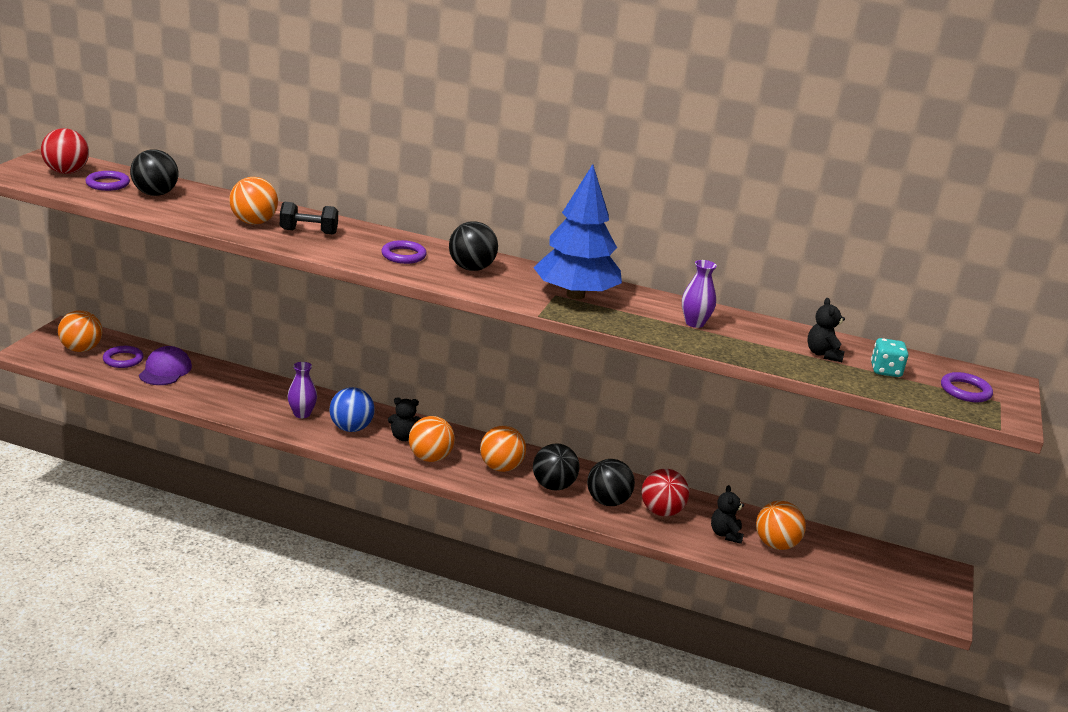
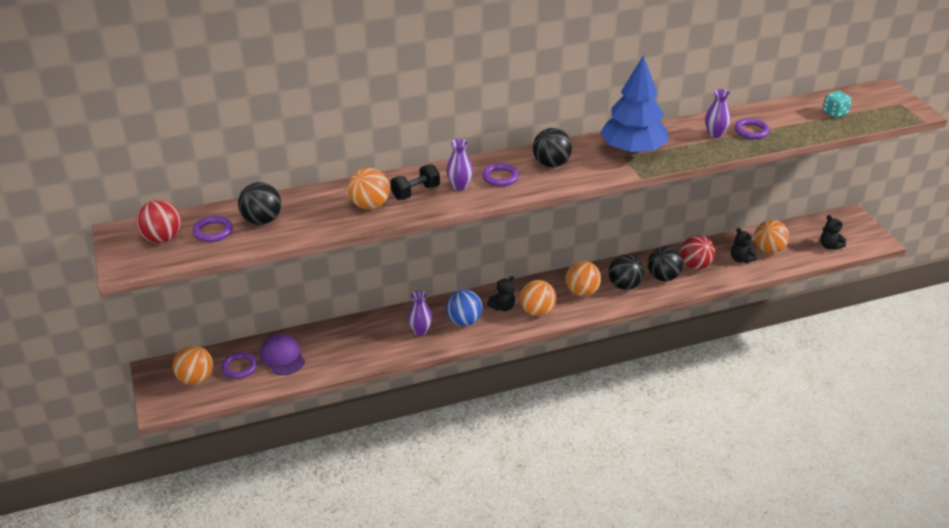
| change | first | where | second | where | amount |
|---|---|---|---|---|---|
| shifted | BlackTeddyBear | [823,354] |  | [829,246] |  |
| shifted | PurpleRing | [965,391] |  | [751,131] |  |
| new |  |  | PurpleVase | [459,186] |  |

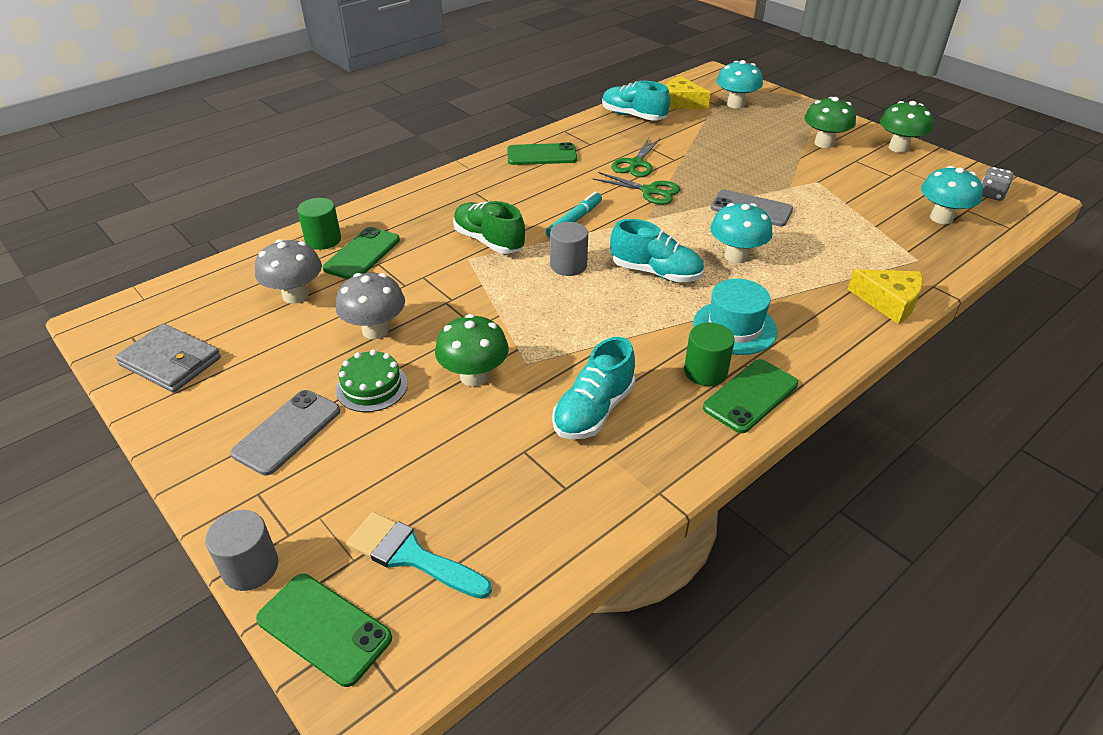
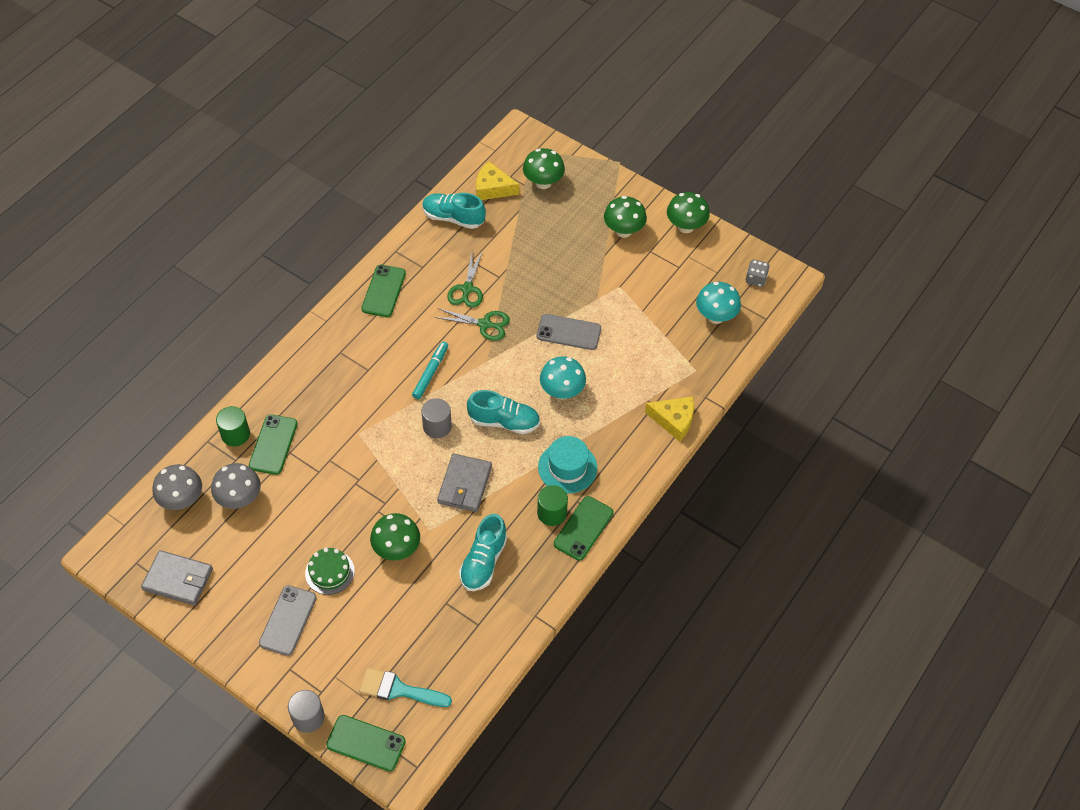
| change | first | where | second | where | amount |
|---|---|---|---|---|---|
| shifted | GreyMushroom | [375,330] |  | [182,500] |  |
| gone | GreenShoe | [489,241] |  |  |  |
| rotated | GreenPhone | [541,155] |  | [384,291] | 60 degrees counterclockwise |
| repainted | TurquoiseMushroom | [735,104] | GreenMushroom | [543,182] |  |
| new |  |  | GreyWallet | [465,485] |  |

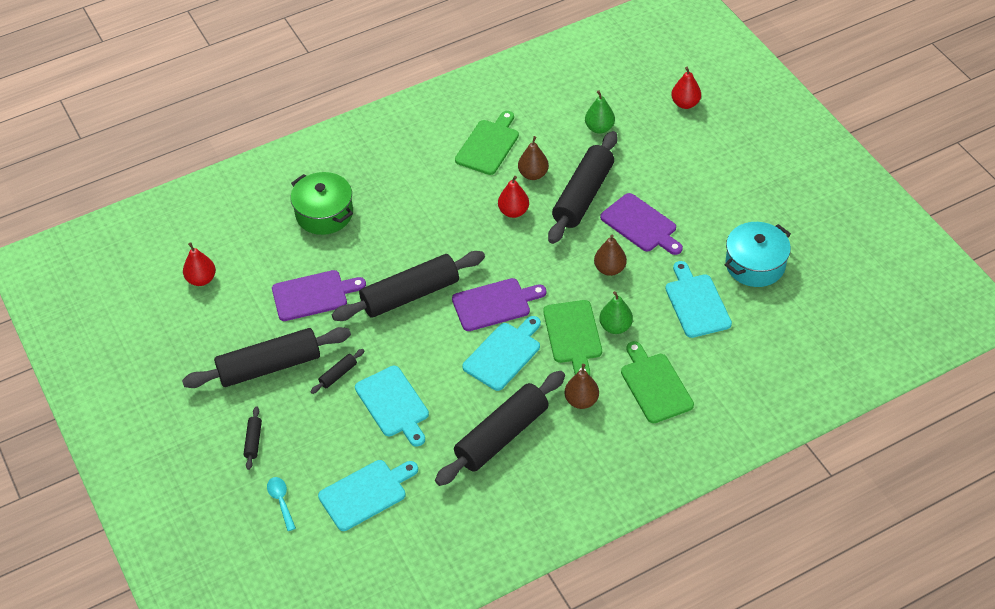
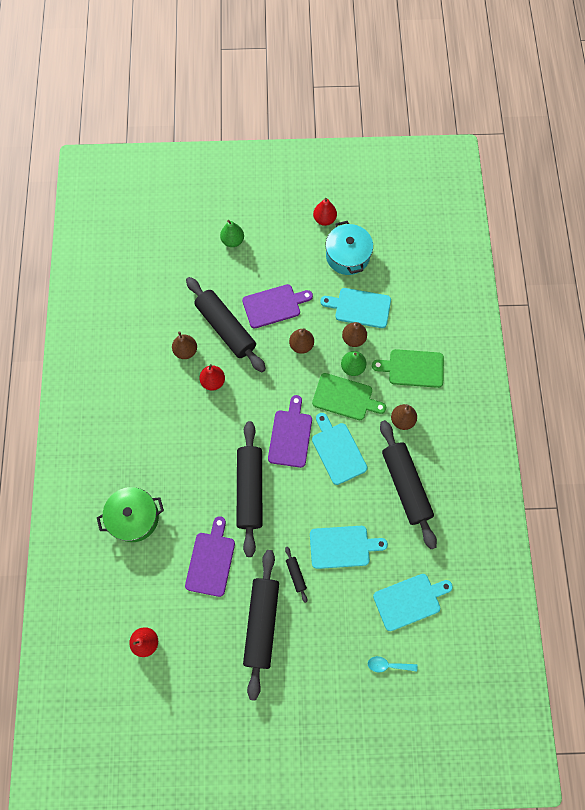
| change | first | where | second | where | amount |
|---|---|---|---|---|---|
| gone | BlackRollingPin | [253,441] |  |  |  |
| rotated | TurquoiseCuttingBoard | [366,493] |  | [409,600] | 75 degrees clockwise |
| gone | GreenCuttingBoard | [488,145] |  |  |  |
| shifted | GreenPear | [599,128] |  | [232,241] |  |
| shifted | RedPear | [685,103] |  | [324,219] |  |
| new |  |  | BrownPear | [353,339] |  |

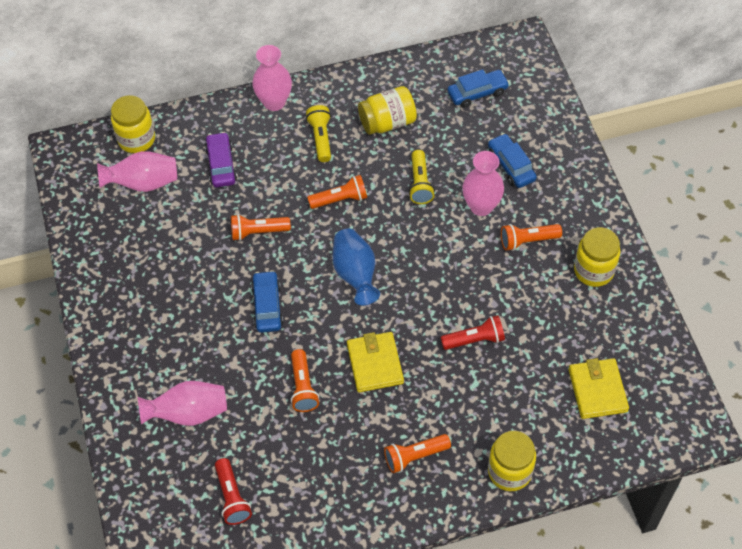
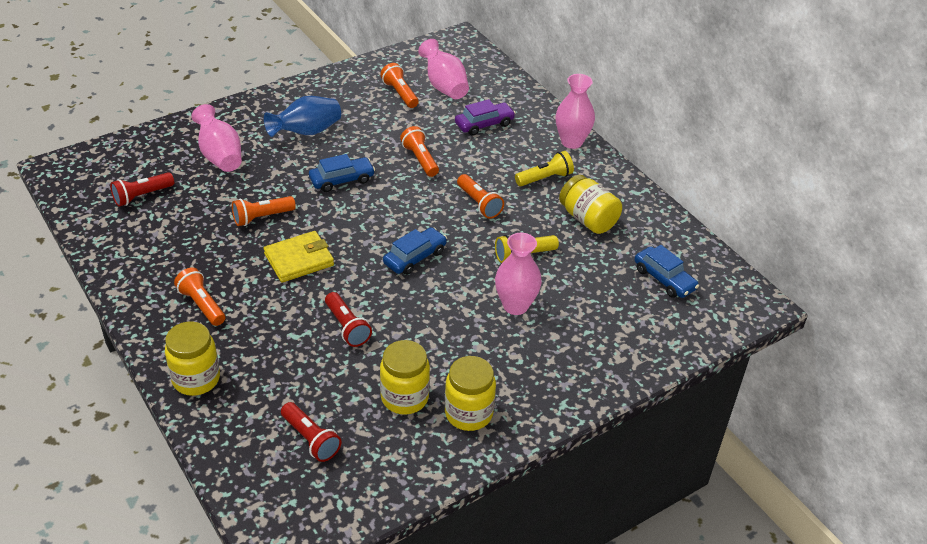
| change | first | where | second | where | amount |
|---|---|---|---|---|---|
| shifted | YellowJar | [136,139] |  | [404,397] |  |
| shifted | BlueVase | [355,274] |  | [307,132] |  |
| shifted | BlueCar | [511,166] |  | [415,257] |  |
| shifted | OrangeFlashlight | [527,241] |  | [400,94] |  |
| swapped | YellowWallet | [597,390] | RedFlashlight | [311,439] |  |

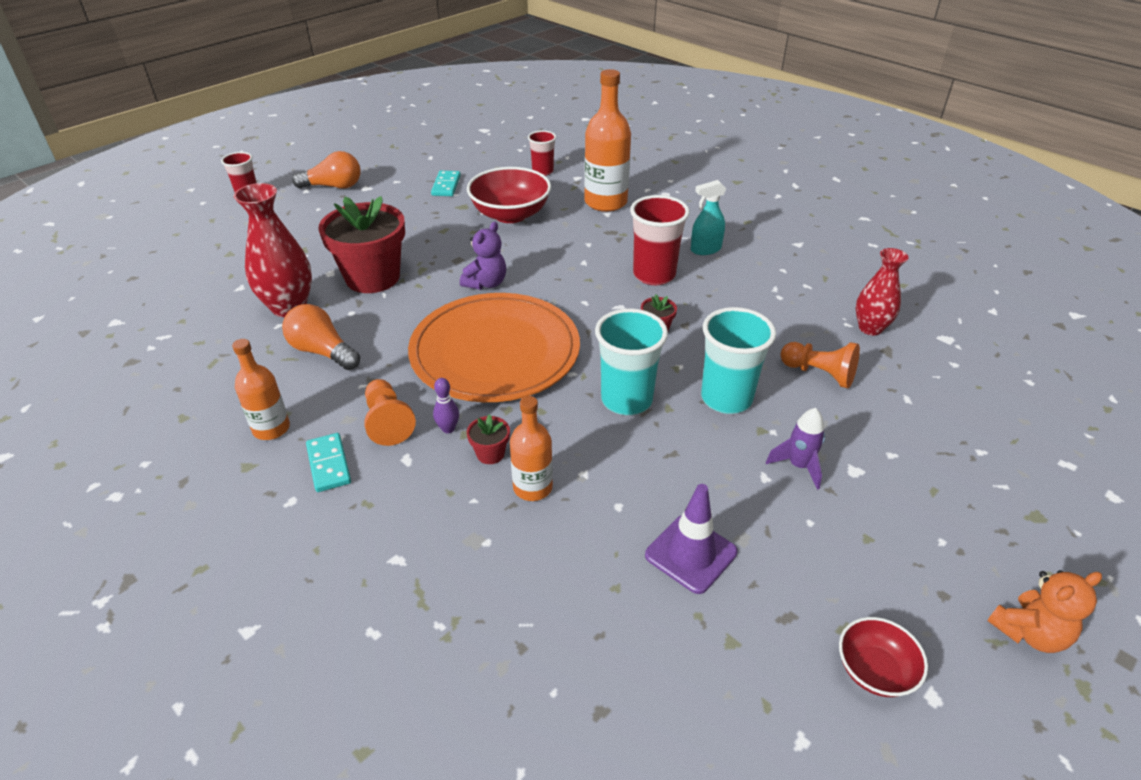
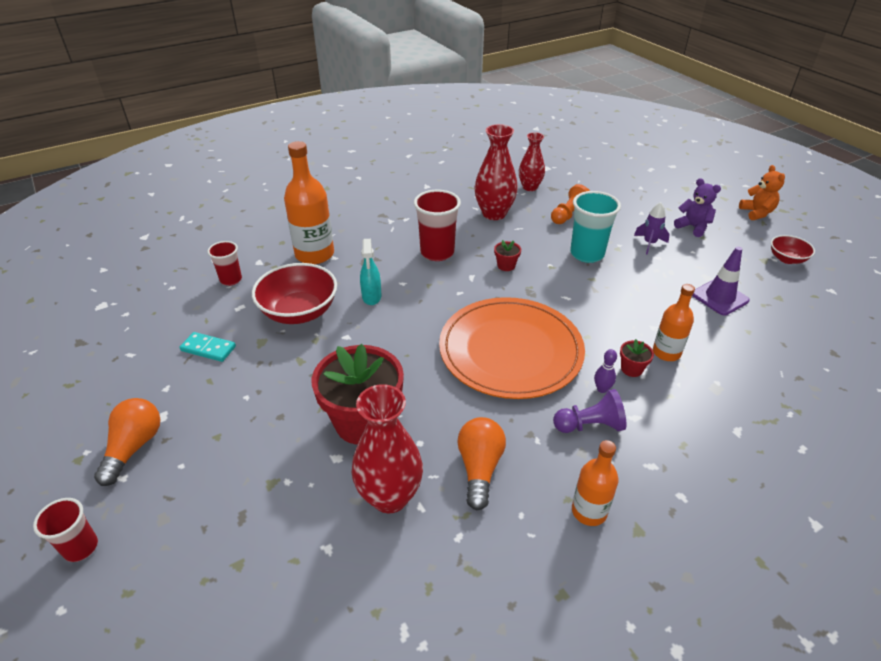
| change | first | where | second | where | amount |
|---|---|---|---|---|---|
| rotated | OrangeLightBulb | [322,352] |  | [479,468] | 135 degrees clockwise |
| gone | TurquoiseDomino | [329,464] |  |  |  |
| repainted | OrangePawn | [388,422] | PurplePawn | [590,425] |  |
| shifted | PurpleTeddyBear | [486,283] |  | [693,227] |  |
| gone | TurquoiseCup | [626,400] |  |  |  |
| shifted | TurquoiseSprayBottle | [705,249] |  | [371,297] |  |
| new |  |  | RedVase | [494,214] |  |

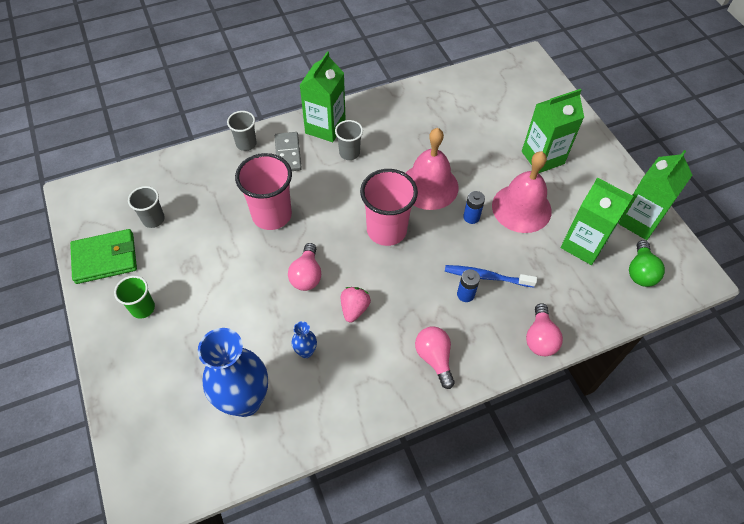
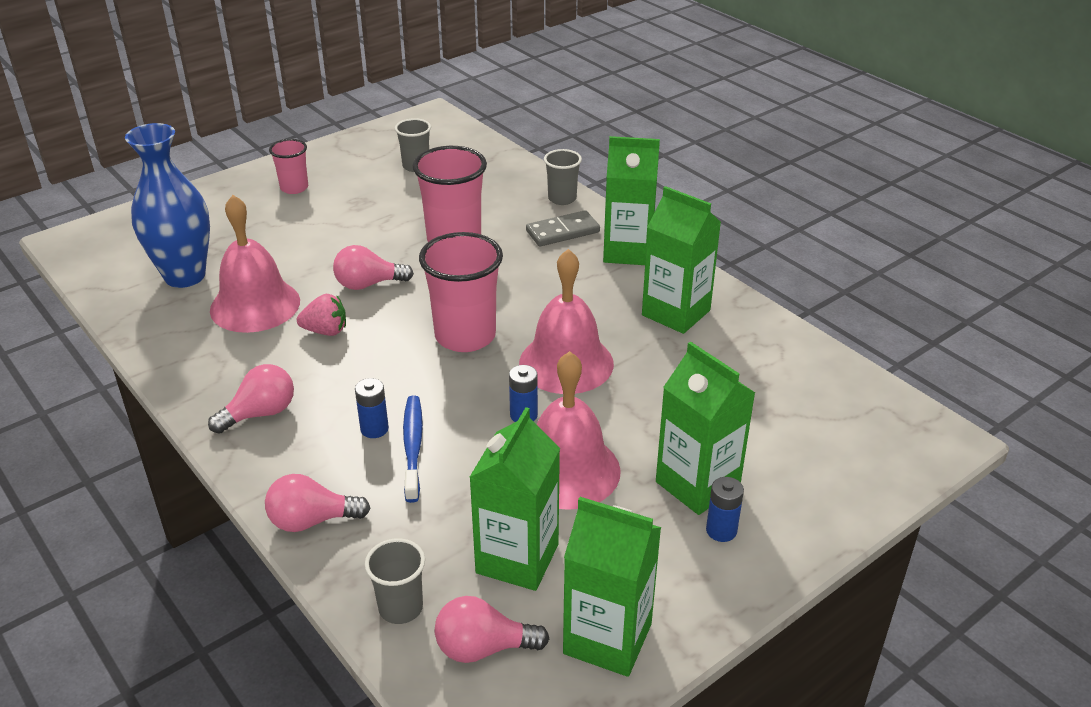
| change | first | where | second | where | amount |
|---|---|---|---|---|---|
| gone | GreenWallet | [105,258] |  |  |  |
| repainted | GreenCup | [143,308] | PinkCup | [294,188] |  |
| swapped | BlueVase | [306,352] | PinkBell | [255,305] |  |
| shifted | GreyCup | [349,153] |  | [400,608] |  |
| repainted | GreenLightBulb | [640,272] | PinkLightBulb | [483,648] |  |
| new |  |  | GreenCarton | [676,313] |  |
| new |  |  | BlueBattery | [721,530] |  |

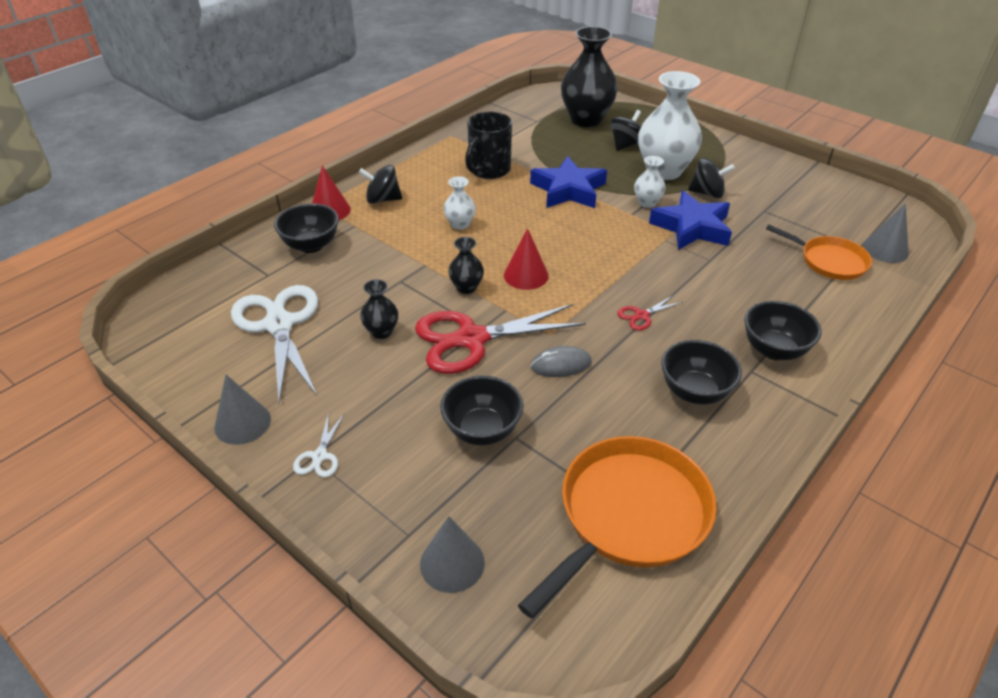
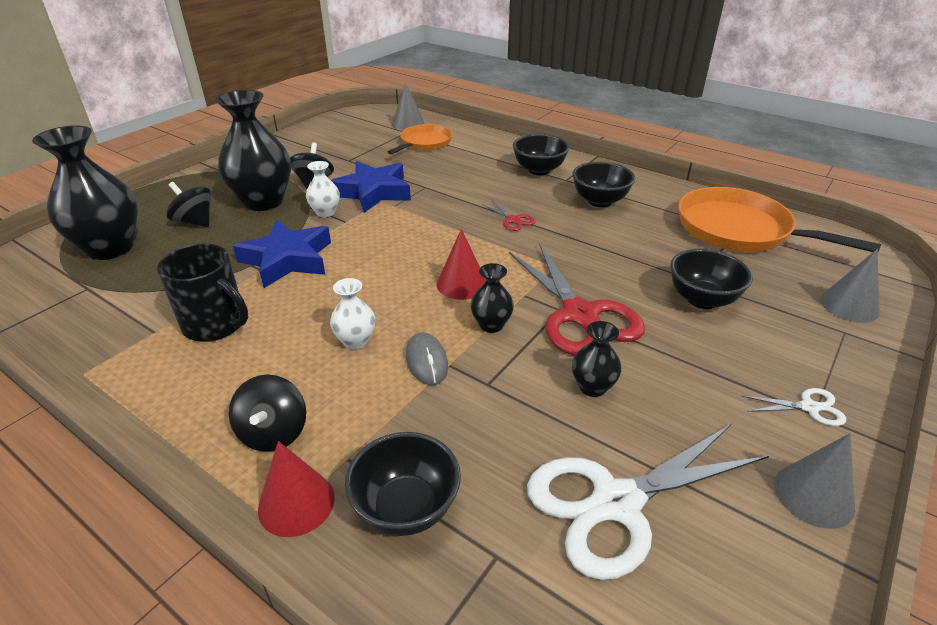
| change | first | where | second | where | amount |
|---|---|---|---|---|---|
| shifted | GreyMouse | [561,365] |  | [426,361] |  |
| repainted | WhiteVase | [664,171] | BlackVase | [263,202] |  |

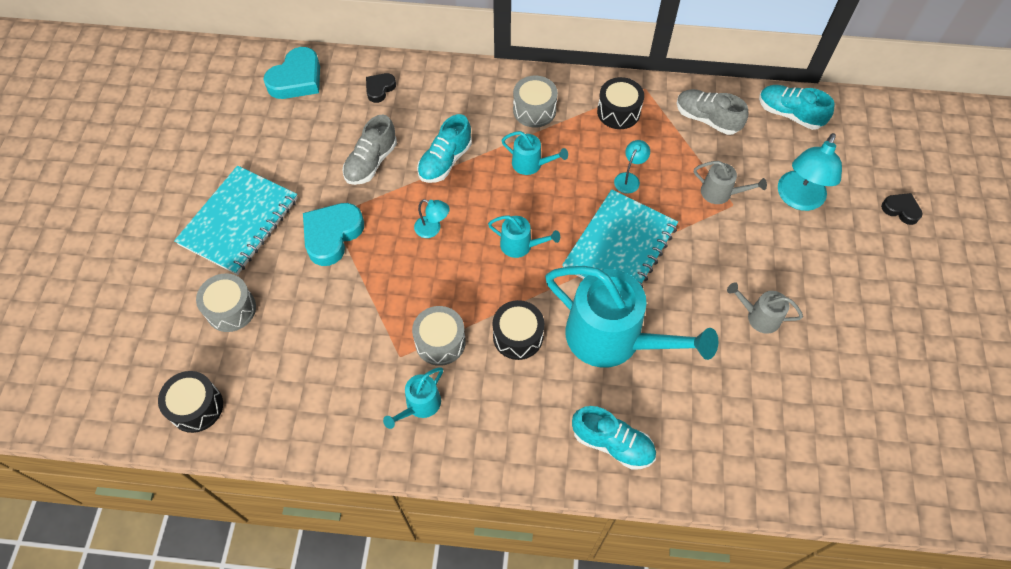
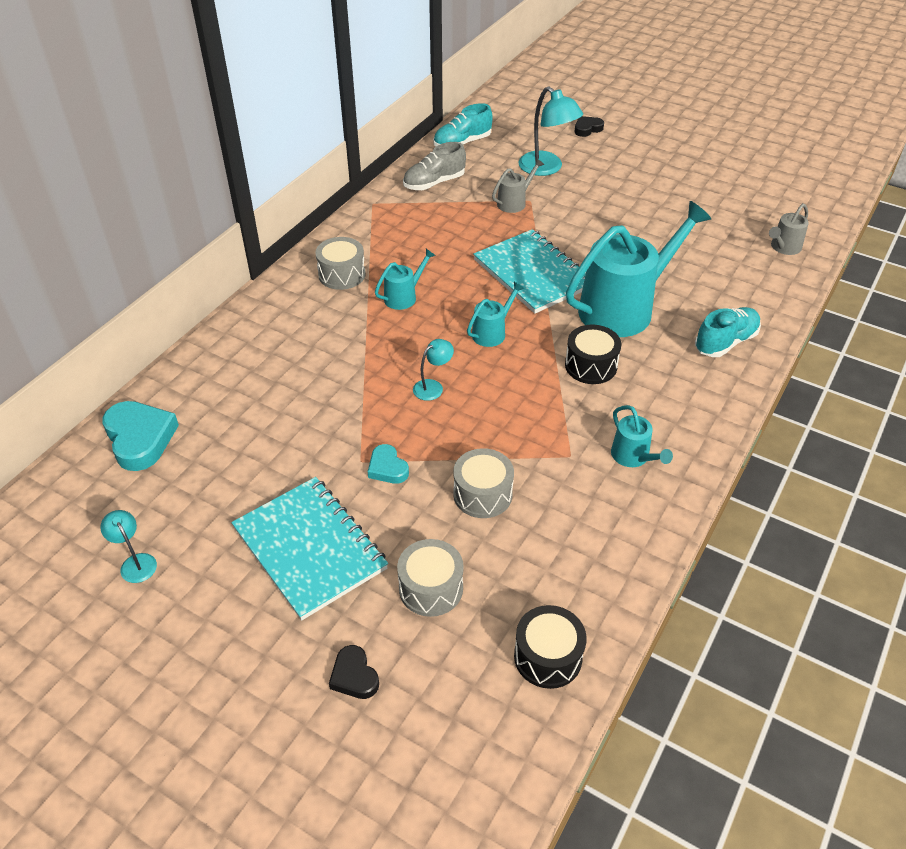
| change | first | where | second | where | amount |
|---|---|---|---|---|---|
| scaled | TurquoiseHeart | [332,235] |  | [387,468] | x0.56 |
| gone | GreyShoe | [371,162] |  |  |  |
| shifted | BlackHeart | [380,89] |  | [354,676] |  |
| shifted | GreyDrum | [440,342] |  | [482,494] |  |
| gone | TurquoiseShoe | [445,161] |  |  |  |
| gone | BlackDrum | [618,112] |  |  |  |
| shifted | TurquoiseLamp | [629,179] |  | [135,562] |  |
| shifted | GreyWateringCan | [759,316] |  | [783,247] |  |

